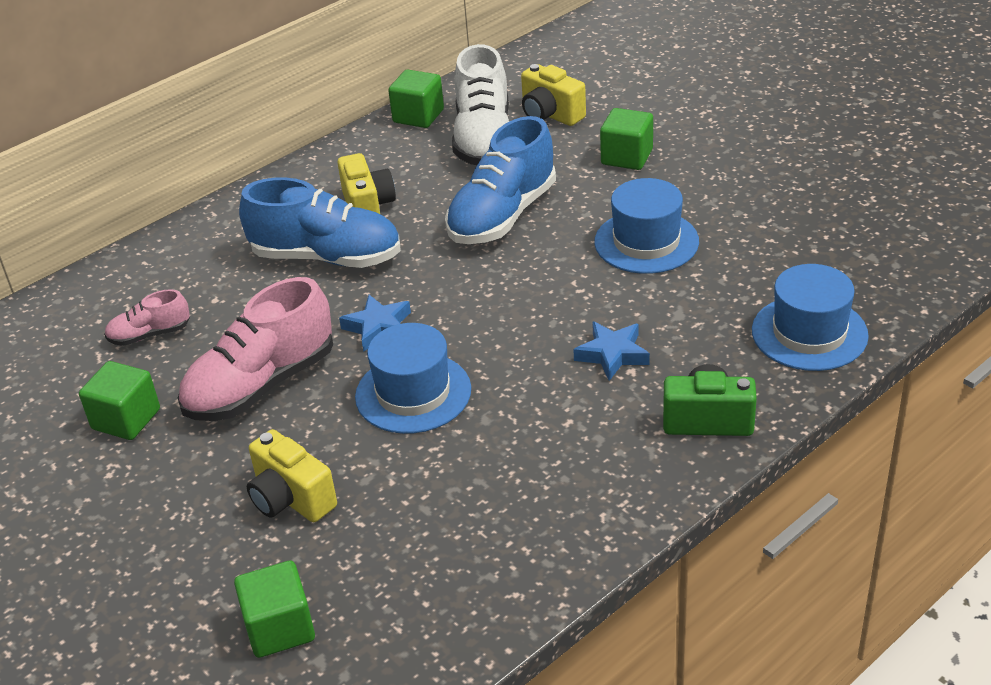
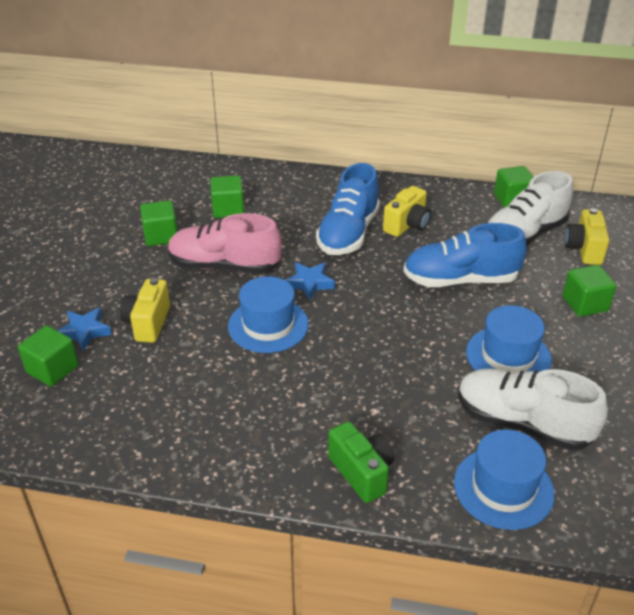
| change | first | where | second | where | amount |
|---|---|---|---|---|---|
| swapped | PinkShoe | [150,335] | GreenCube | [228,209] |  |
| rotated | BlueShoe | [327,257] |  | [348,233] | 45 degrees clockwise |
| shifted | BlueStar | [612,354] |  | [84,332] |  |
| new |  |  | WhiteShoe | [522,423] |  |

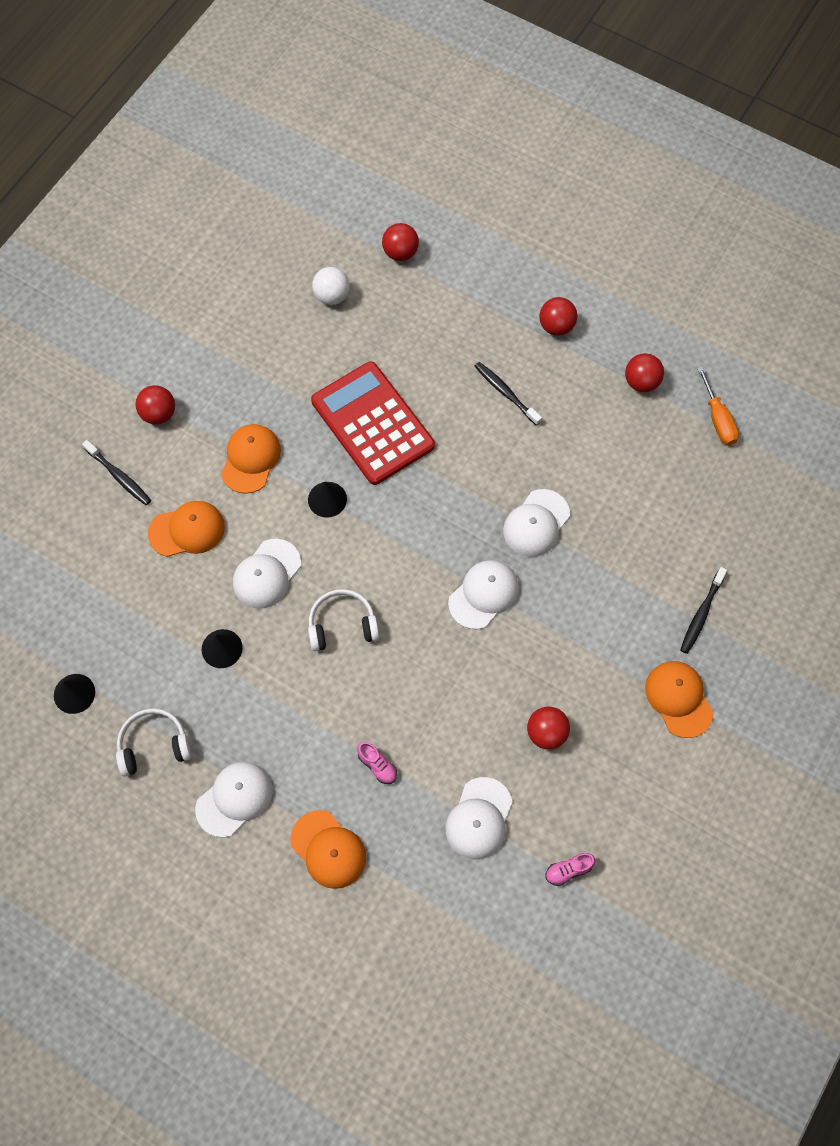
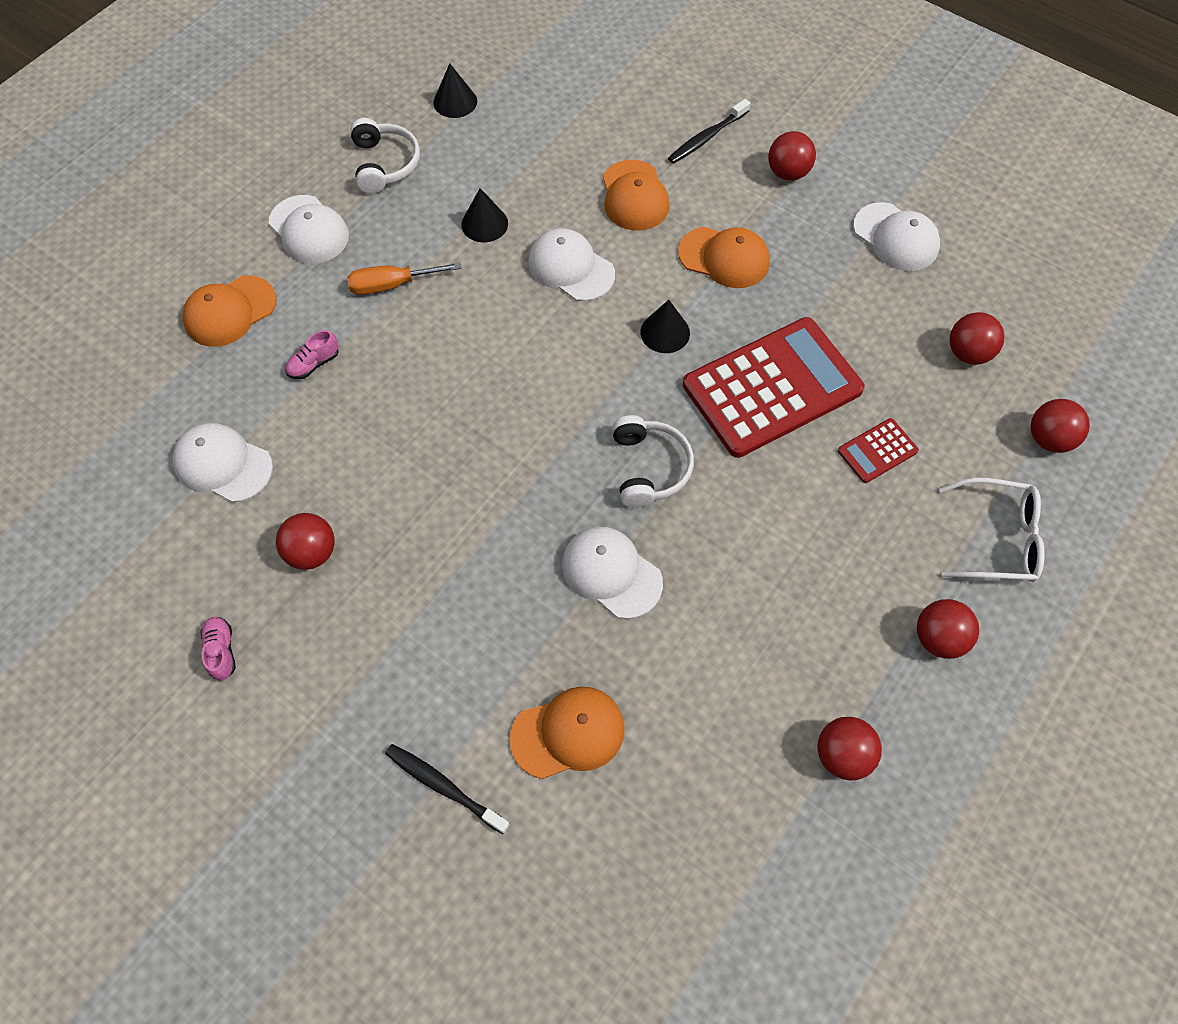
| change | first | where | second | where | amount |
|---|---|---|---|---|---|
| shifted | WhiteHeadphones | [342,625] |  | [649,468] |  |
| repainted | WhiteBall | [332,296] | RedBall | [968,353] |  |
| shifted | WhiteCap | [483,595] |  | [896,237] |  |
| gone | BlackToothbrush | [506,393] |  |  |  |
| shifted | PinkShoe | [568,870] |  | [221,651] |  |
| shifted | OrangeCap | [678,699] |  | [568,733] |  |
| shifted | OrangeScrewdriver | [718,419] |  | [392,285] |  |
| new |  |  | RedCalculator | [877,451] |  |
| new |  |  | WhiteGlasses | [997,539] |  |

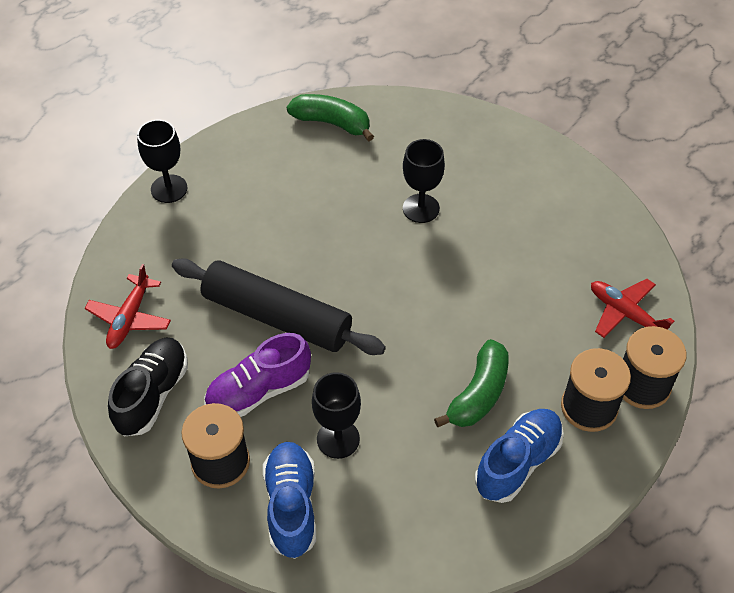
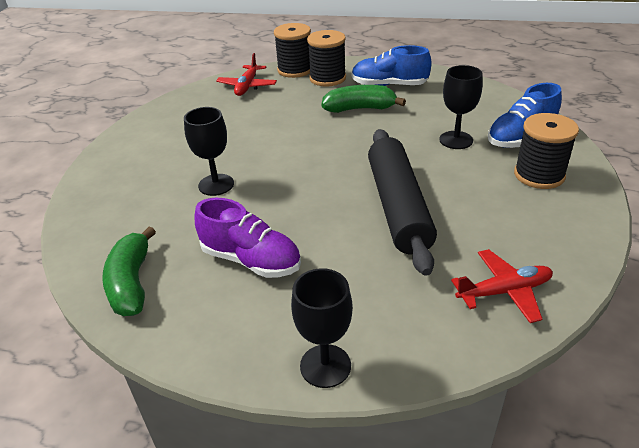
| change | first | where | second | where | amount |
|---|---|---|---|---|---|
| gone | BlackShoe | [152,395] |  |  |  |
| shifted | PurpleShoe | [259,391] |  | [251,260] |  |

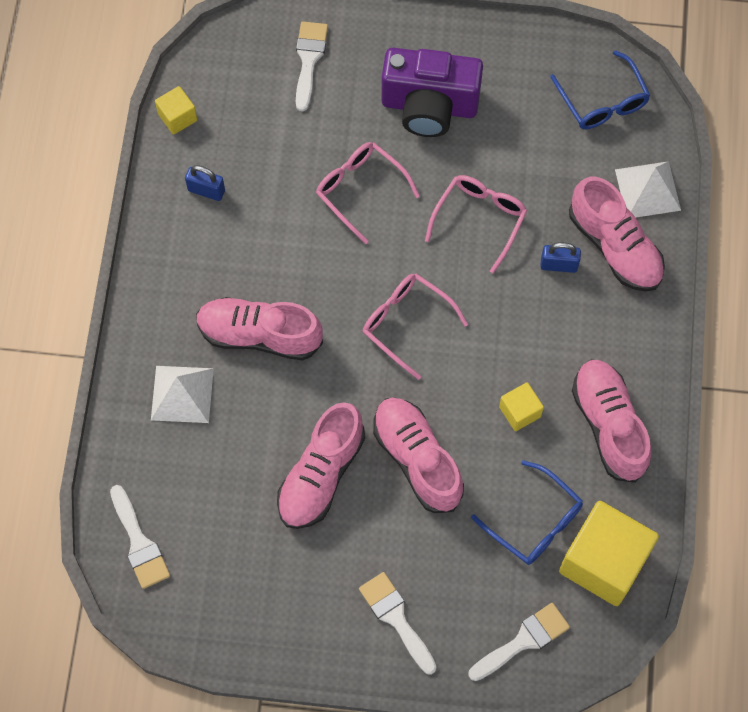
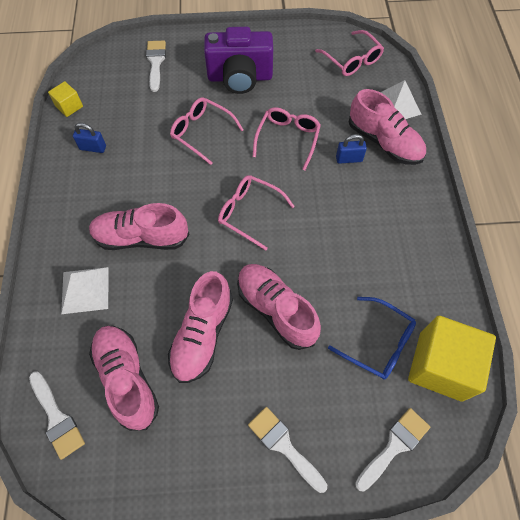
| change | first | where | second | where | amount |
|---|---|---|---|---|---|
| gone | YellowCube | [520,412] |  |  |  |
| repainted | BlueGlasses | [602,101] | PinkGlasses | [352,60] |  |
| shifted | PinkShoe | [609,425] |  | [127,379] |  |

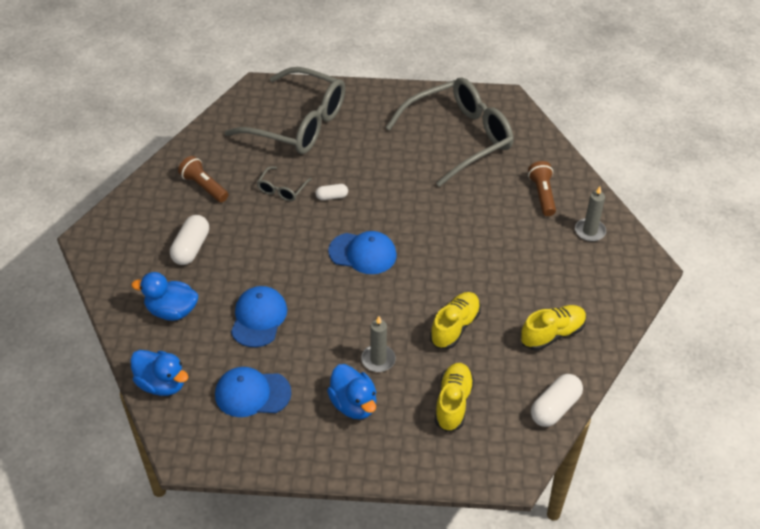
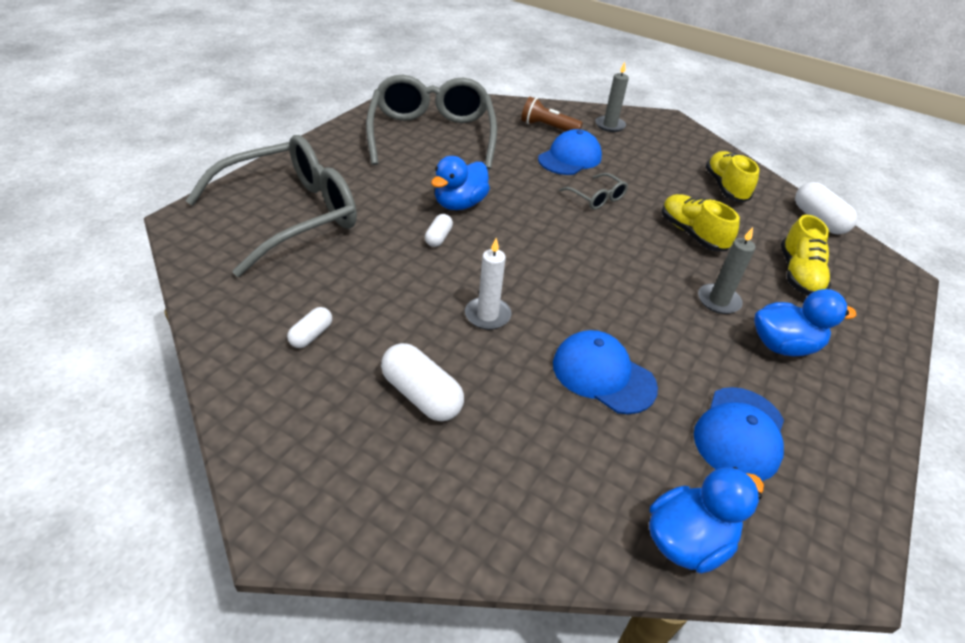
| change | first | where | second | where | amount |
|---|---|---|---|---|---|
| shifted | BlueDuck | [171,311] |  | [459,204] |  |
| swapped | BrownFlashlight | [204,186] | WhiteCapsule | [311,335] |  |
| shifted | GreyGlasses | [282,189] |  | [597,198] |  |
| shifted | BlueCap | [363,253] |  | [570,158] |  |
| rotated | YellowShoe | [453,403] |  | [798,274] | 120 degrees counterclockwise |
| new |  |  | WhiteCandle | [487,315] |  |

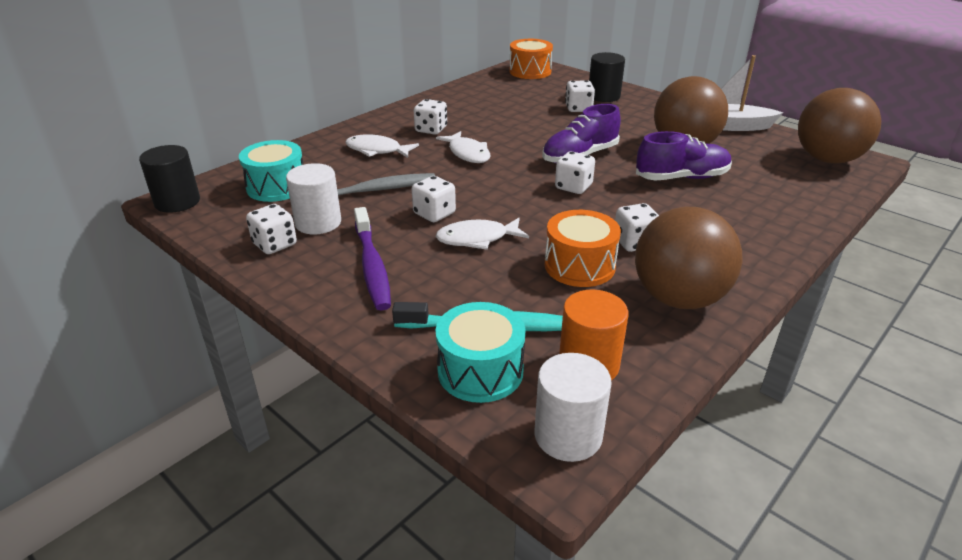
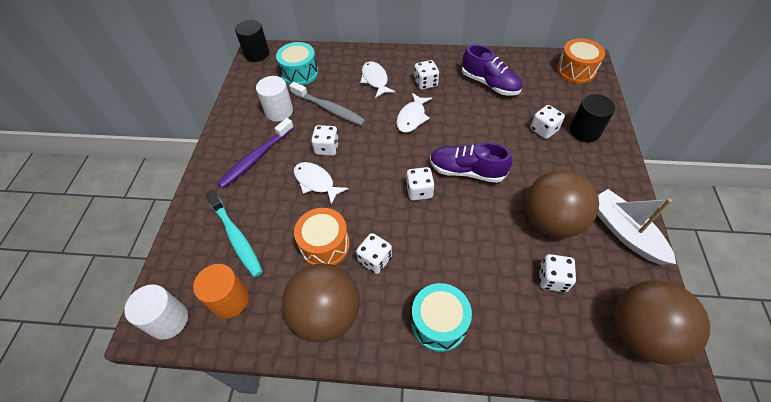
| change | first | where | second | where | amount |
|---|---|---|---|---|---|
| shifted | WhiteDice | [275,244] |  | [552,279] |  |
| shifted | TurquoiseDrum | [480,371] |  | [438,323] |  |
| shifted | PurpleShoe | [681,178] |  | [489,84] |  |

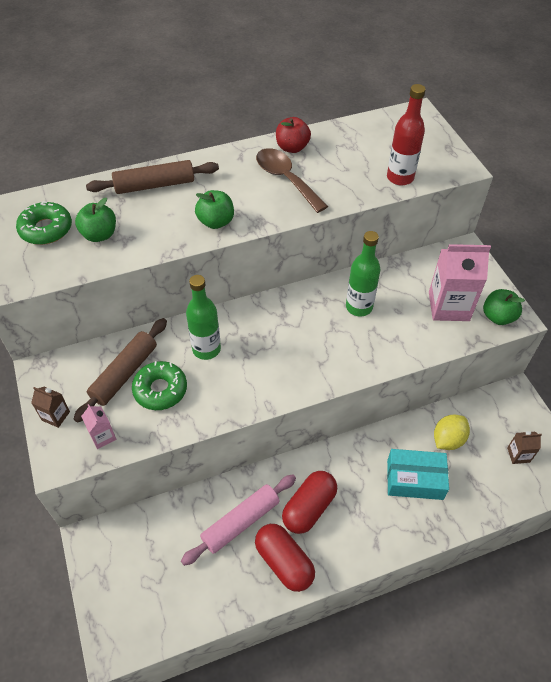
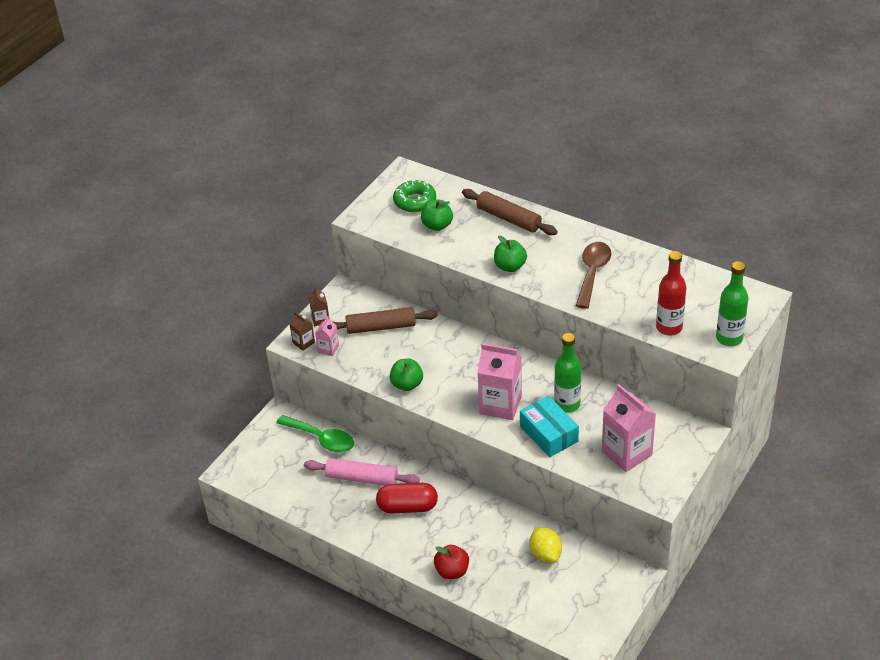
| change | first | where | second | where | amount |
|---|---|---|---|---|---|
| gone | GreenDonut | [160,390] |  |  |  |
| shifted | GreenBottle | [206,349] |  | [729,338] |  |
| gone | RedCapsule | [284,562] |  |  |  |
| shifted | RedApple | [292,147] |  | [452,571] |  |
| shifted | TurquoiseBox | [414,479] |  | [548,434] |  |
| rotated | YellowLemon | [448,439] |  | [545,554] | 60 degrees clockwise |
| shifted | GreenApple | [498,317] |  | [407,384] |  |
| shifted | BrownCarton | [518,455] |  | [303,343] |  |
| new |  |  | GreenSpoon | [322,439] |  |
| new |  |  | PinkCarton | [500,405] |  |

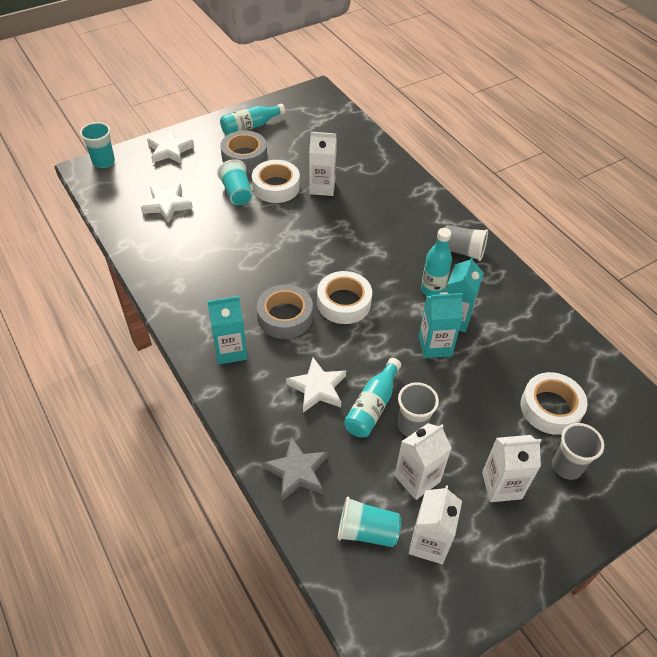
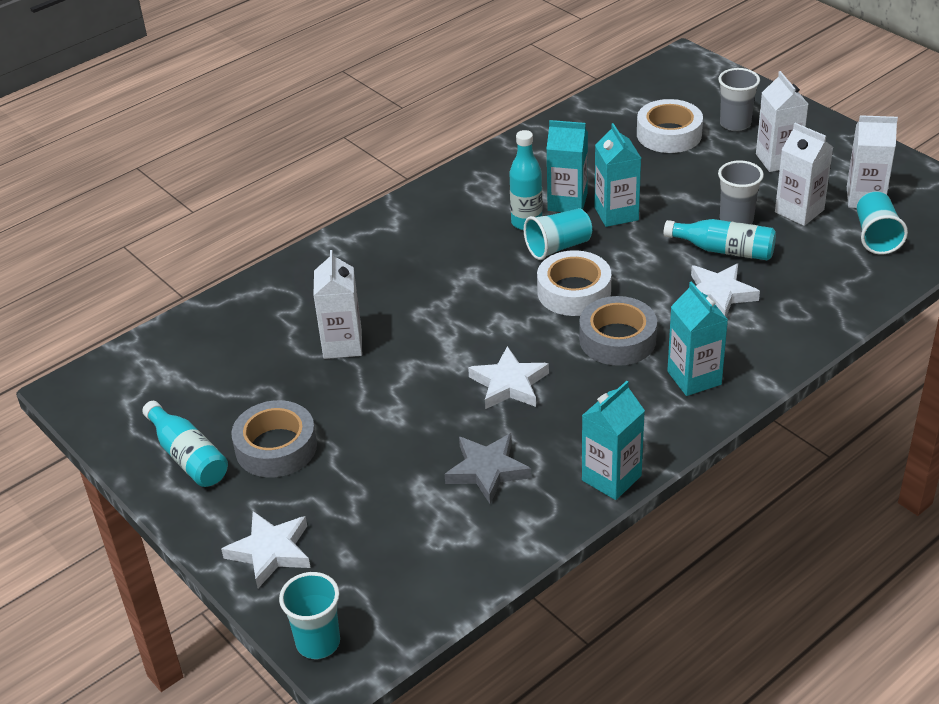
| change | first | where | second | where | amount |
|---|---|---|---|---|---|
| shifted | WhiteStar | [167,205] |  | [509,384] |  |
| shifted | TurquoiseCup | [237,193] |  | [558,247] |  |
| gone | WhiteTape | [276,187] |  |  |  |
| shifted | GreyStar | [297,471] |  | [487,471] |  |
| gone | GreyCup | [462,251] |  |  |  |
| new |  |  | TurquoiseCarton | [611,478] |  |

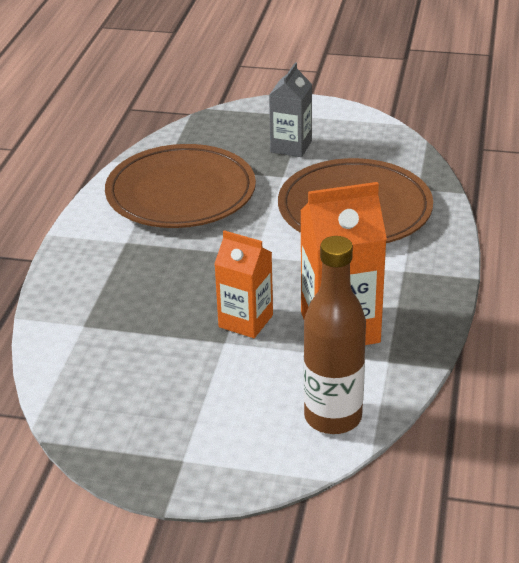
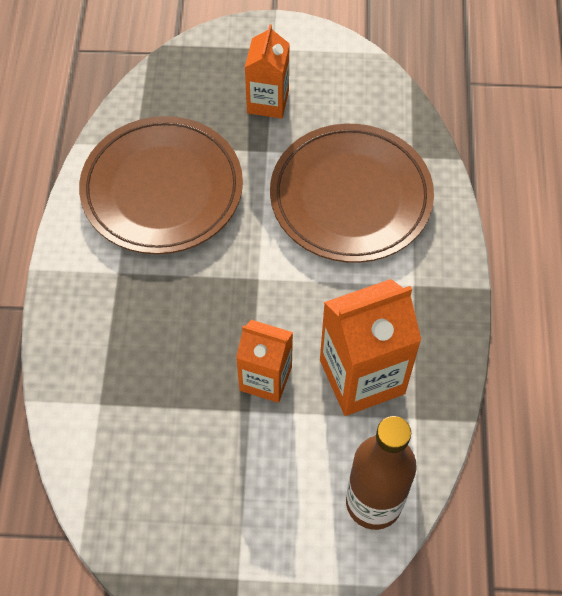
| change | first | where | second | where | amount |
|---|---|---|---|---|---|
| repainted | GreyCarton | [291,146] | OrangeCarton | [268,102] |  |

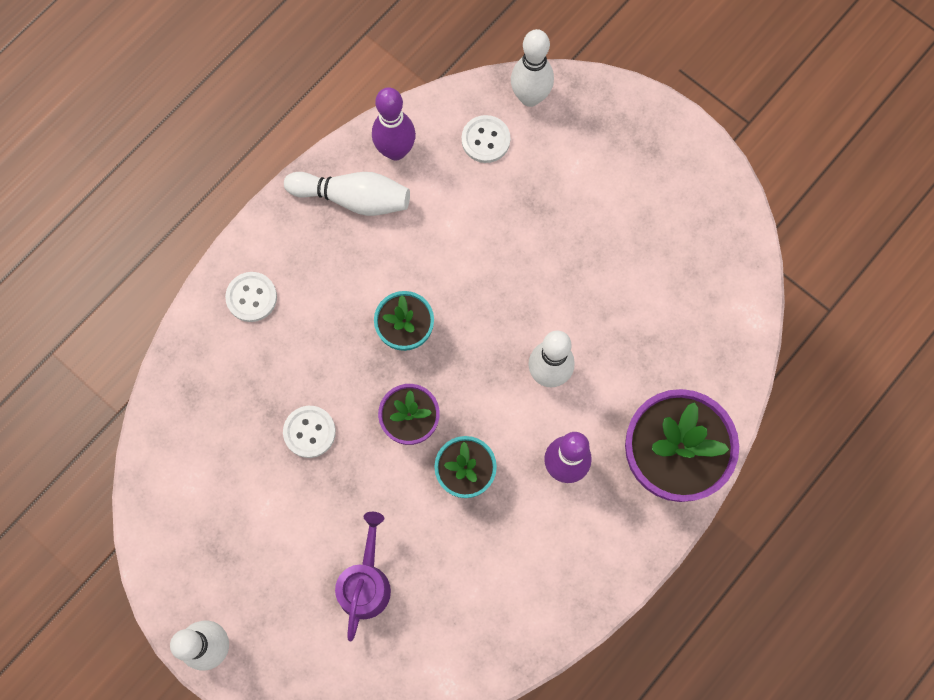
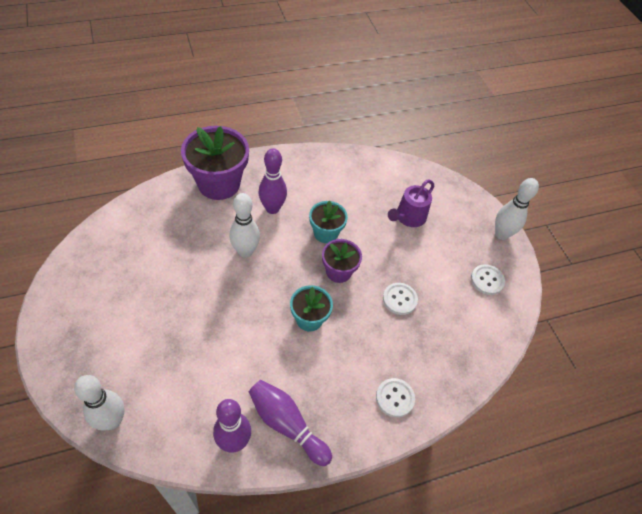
| change | first | where | second | where | amount |
|---|---|---|---|---|---|
| repainted | WhiteBowlingPin | [353,198] | PurpleBowlingPin | [287,424] |  |
| shifted | WhiteButton | [485,140] |  | [487,280] |  |

